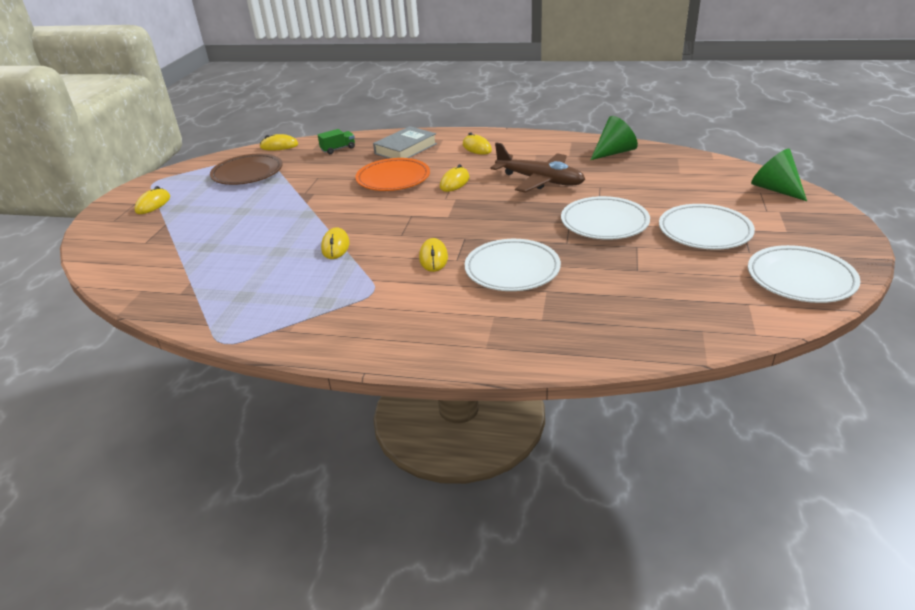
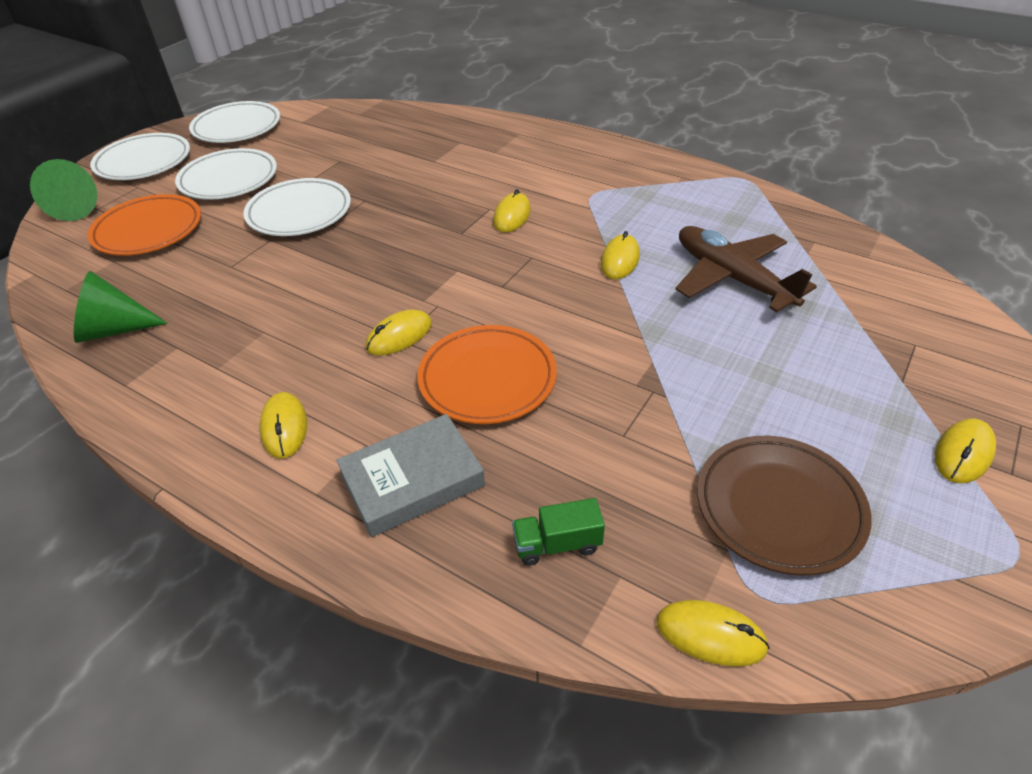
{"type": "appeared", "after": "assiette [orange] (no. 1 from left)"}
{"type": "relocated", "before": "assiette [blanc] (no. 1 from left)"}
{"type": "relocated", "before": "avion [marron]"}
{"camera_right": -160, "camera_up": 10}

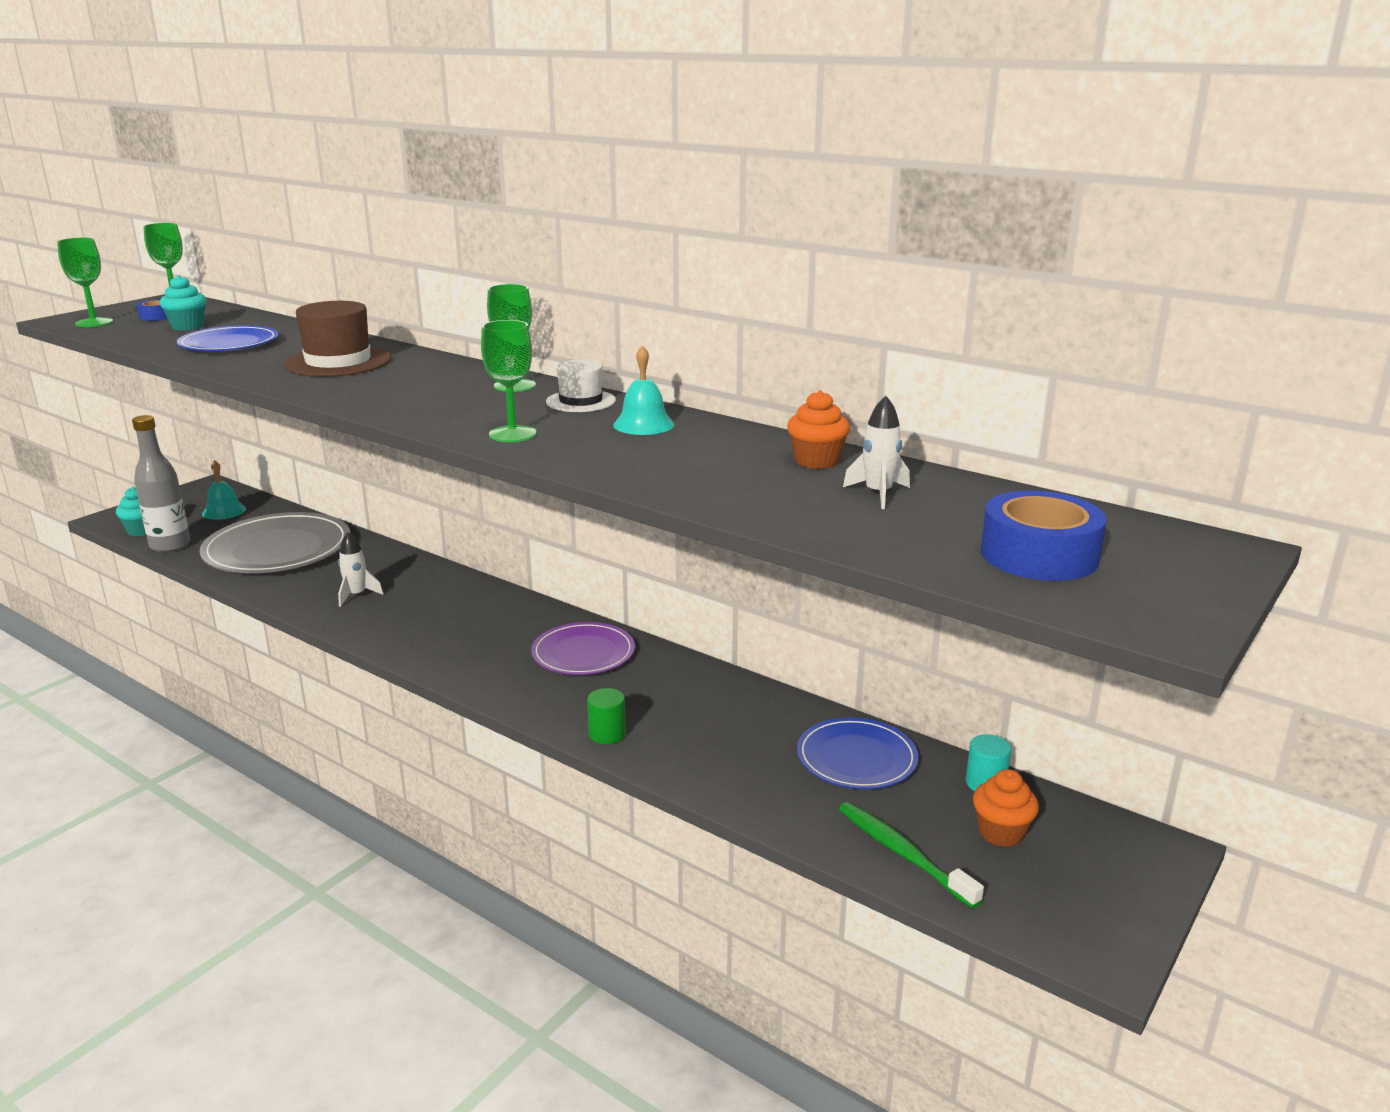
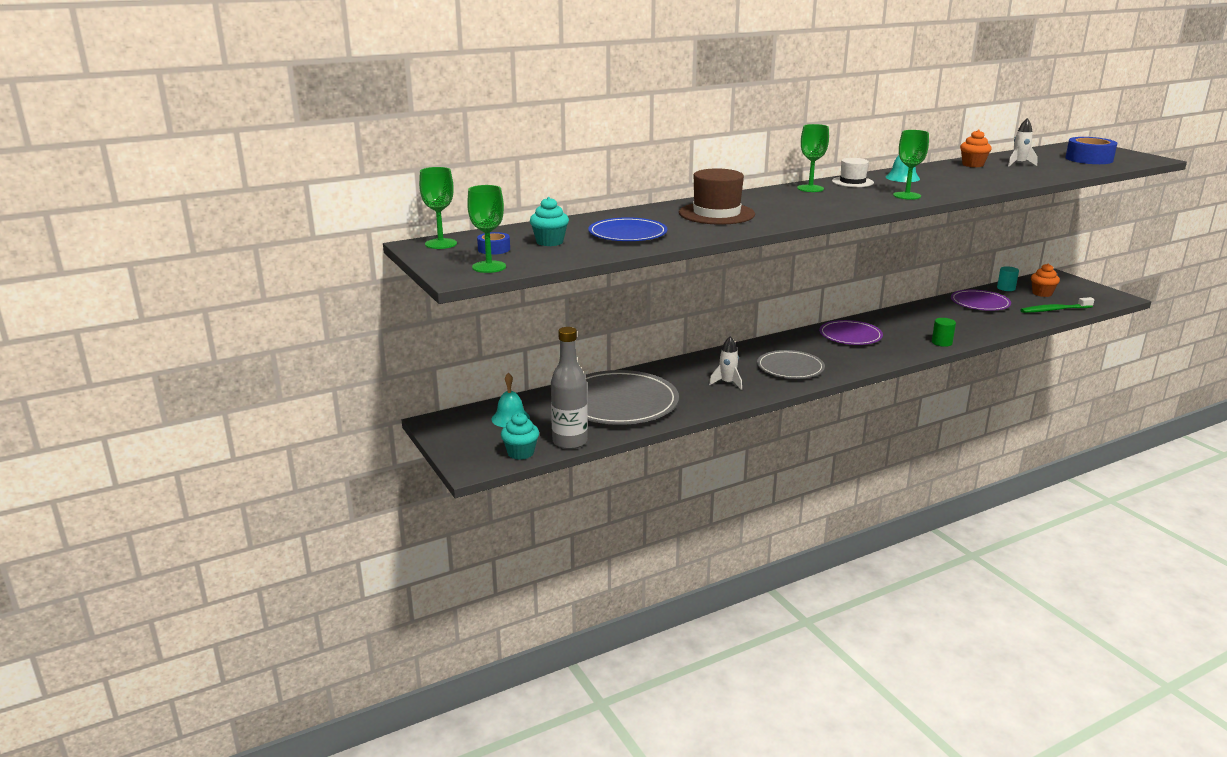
{"type": "appeared", "after": "assiette [gris] (no. 2 from left)"}
{"type": "colour", "before": "assiette [bleu] (no. 2 from left)", "after": "assiette [violet] (no. 2 from left)"}
{"camera_right": -65, "camera_up": 0}

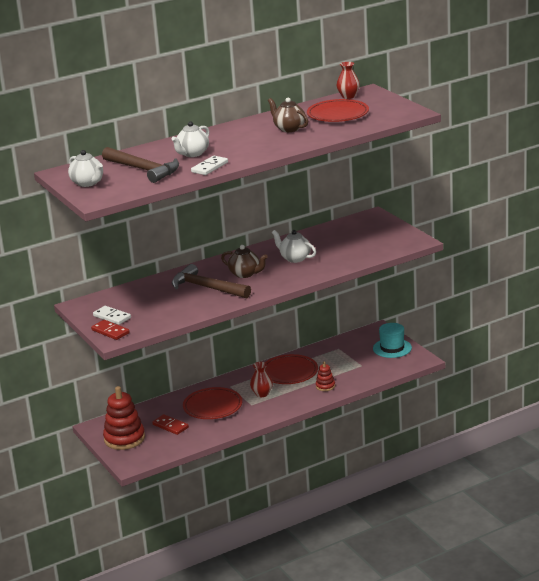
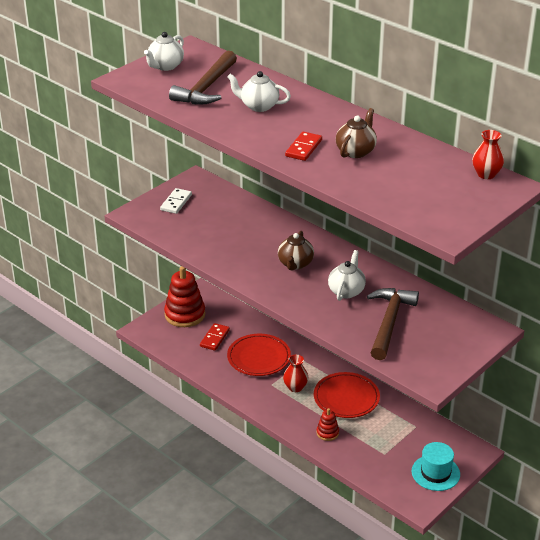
{"type": "missing", "before": "domino [blanc] (no. 2 from left)"}
{"type": "missing", "before": "assiette [rouge] (no. 3 from left)"}
{"type": "relocated", "before": "domino [rouge] (no. 1 from left in the first image)", "after": "domino [rouge] (no. 2 from left)"}
{"type": "relocated", "before": "marteau [marron] (no. 2 from left)"}
{"camera_right": 70, "camera_up": 10}

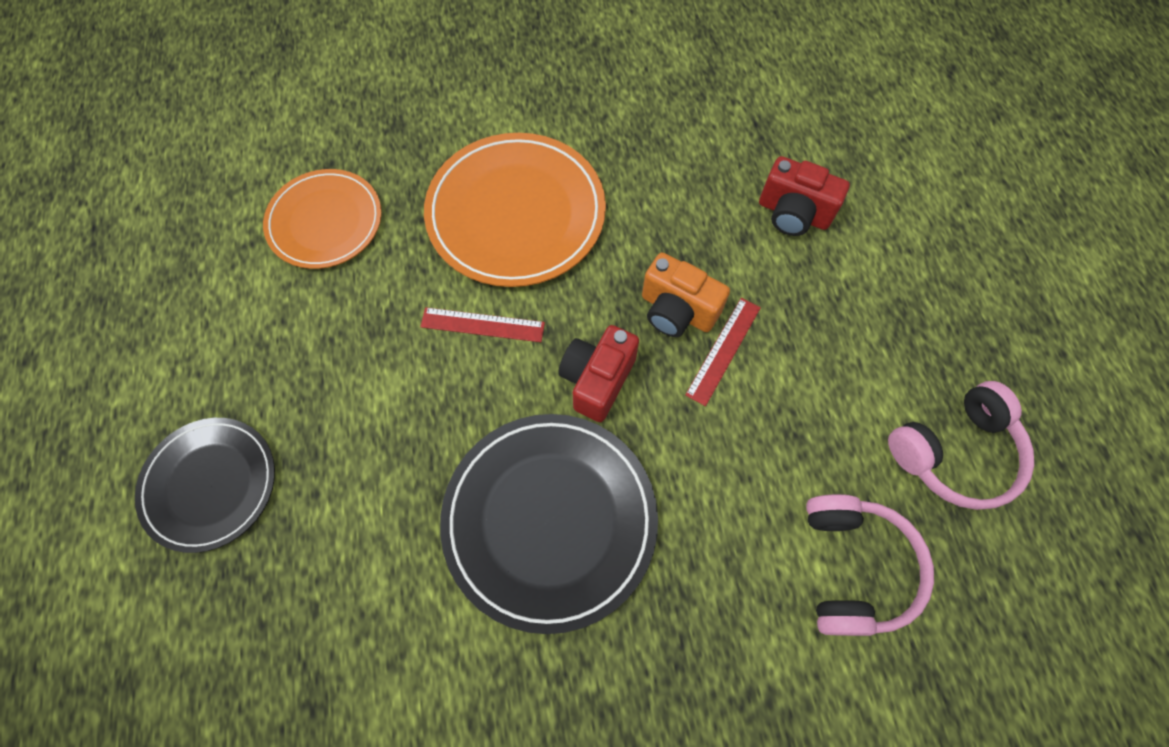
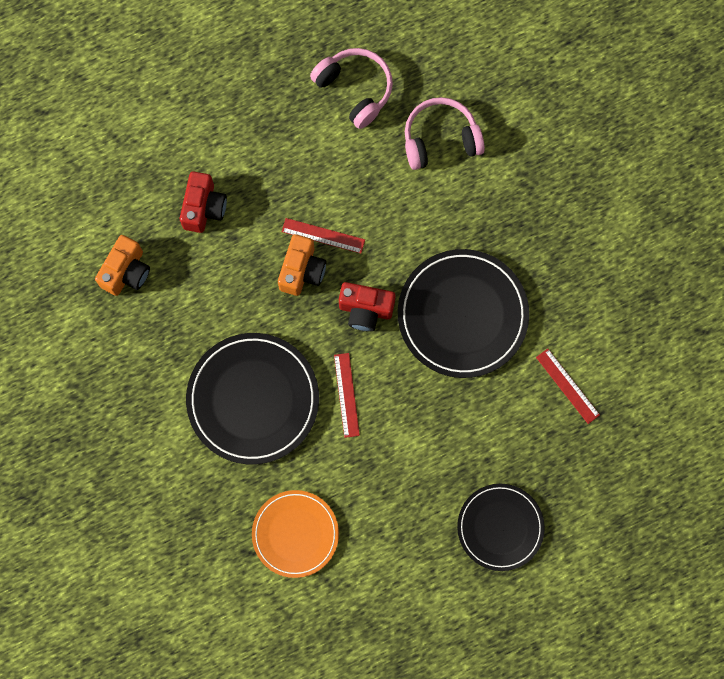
{"type": "appeared", "after": "appareil photo [orange] (no. 1 from left)"}
{"type": "appeared", "after": "règle [rouge] (no. 3 from left)"}
{"type": "colour", "before": "assiette [orange] (no. 2 from left)", "after": "assiette [noir] (no. 1 from left)"}
{"camera_right": -105, "camera_up": 10}

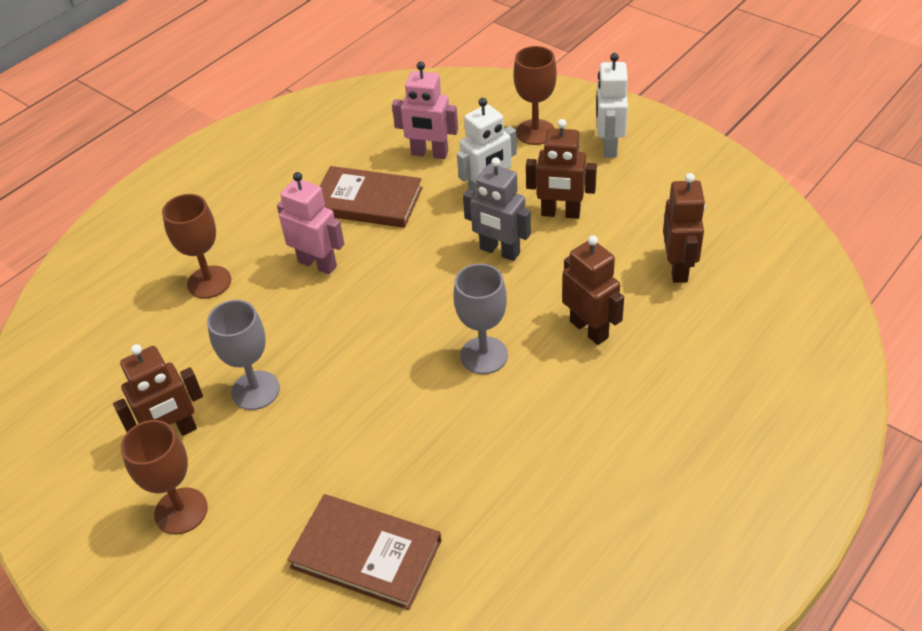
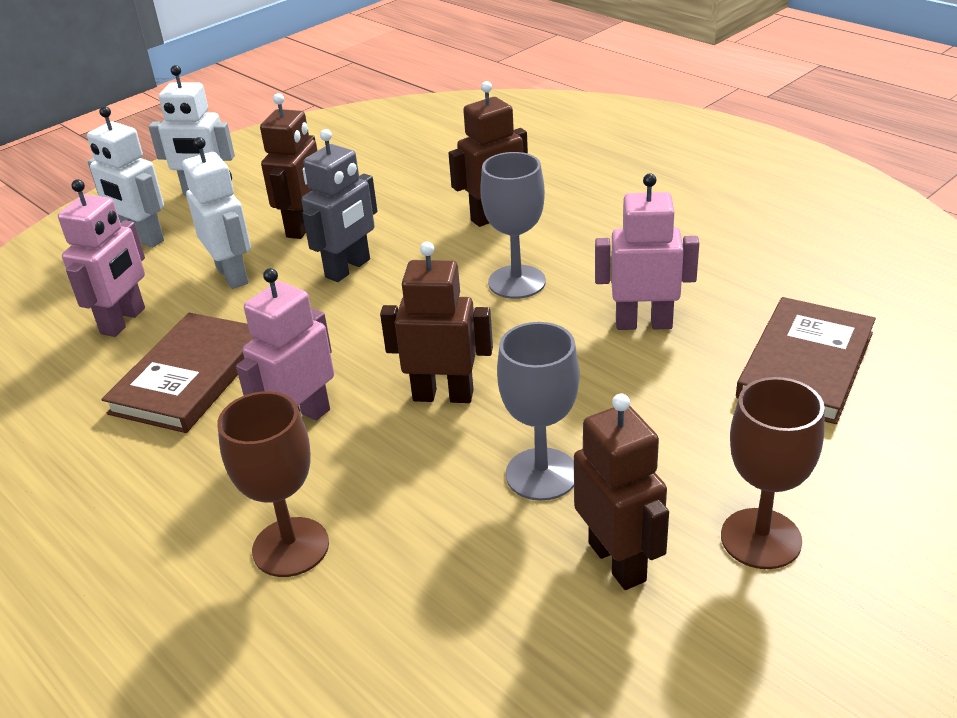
{"type": "appeared", "after": "robot [rose] (no. 3 from left)"}
{"type": "relocated", "before": "robot [marron] (no. 4 from left in the first image)", "after": "robot [marron] (no. 2 from left)"}
{"type": "exchanged", "before": "verre à pied [marron] (no. 3 from left)", "after": "robot [blanc] (no. 1 from left)"}
{"camera_right": -85, "camera_up": -10}

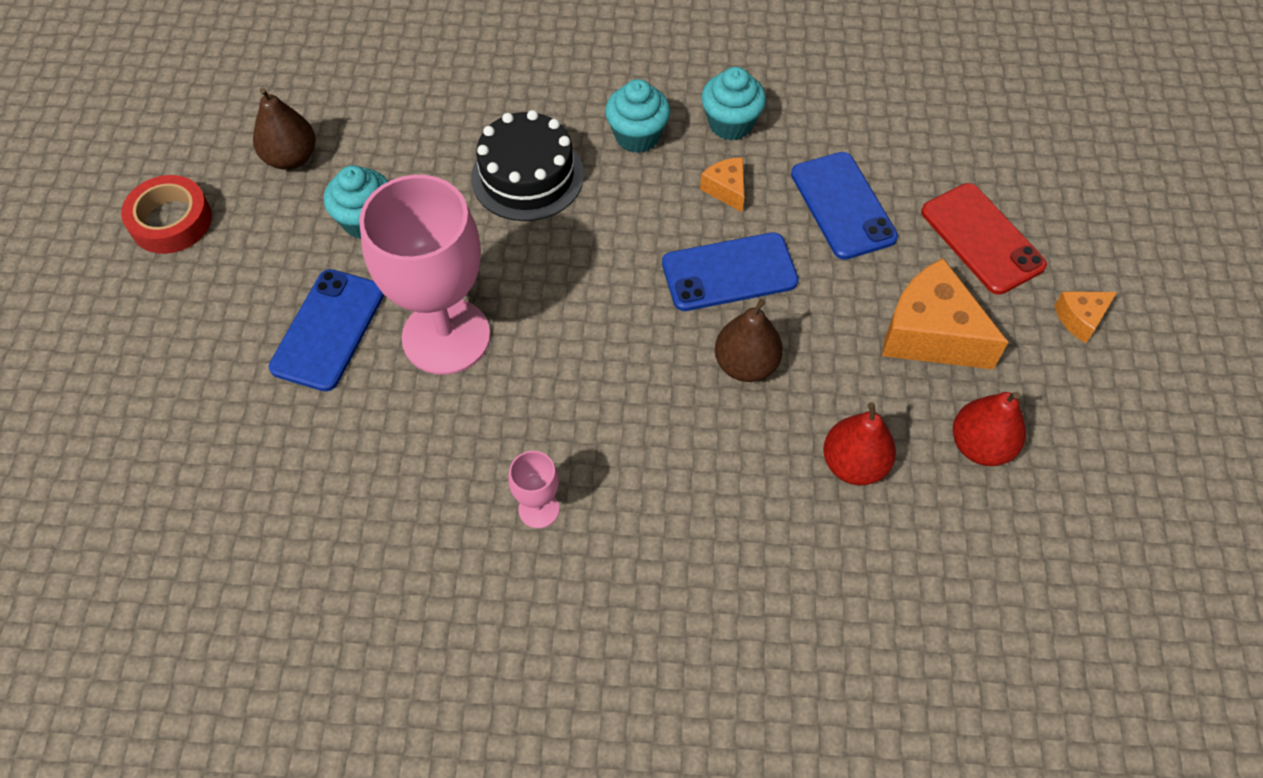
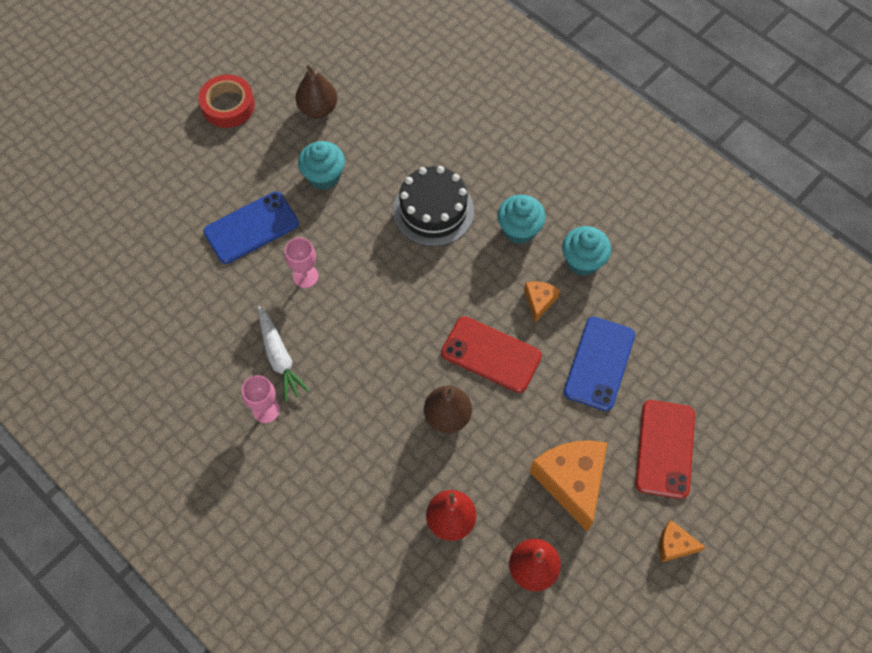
{"type": "appeared", "after": "carotte [blanc]"}
{"type": "colour", "before": "téléphone [bleu] (no. 2 from left)", "after": "téléphone [rouge] (no. 1 from left)"}
{"type": "size", "before": "verre à pied [rose] (no. 1 from left in the first image)", "scale": 0.43}
{"camera_right": 40, "camera_up": 5}

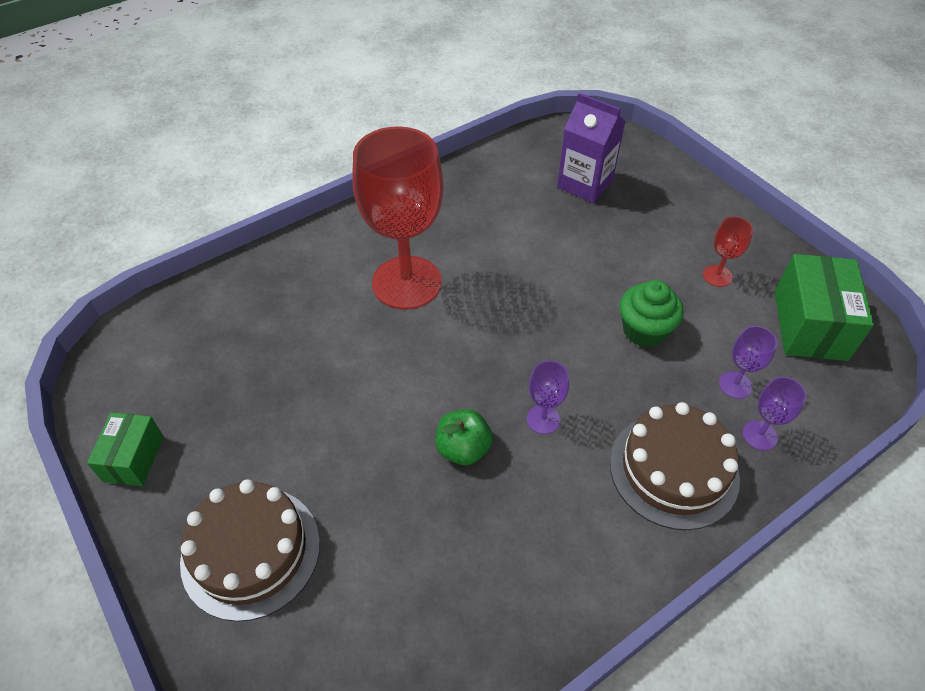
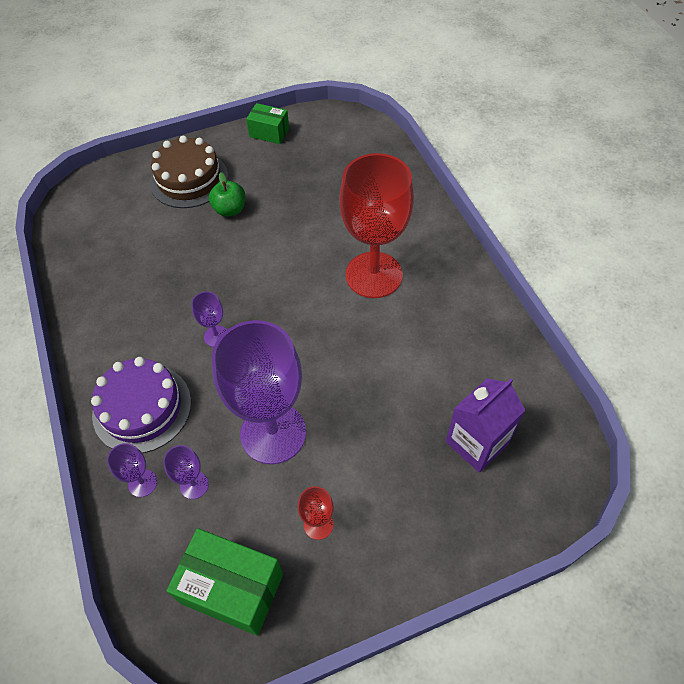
{"type": "relocated", "before": "pomme [vert]"}
{"type": "exchanged", "before": "muffin [vert]", "after": "verre à pied [violet] (no. 4 from left)"}
{"type": "colour", "before": "gâteau [marron] (no. 2 from left)", "after": "gâteau [violet]"}
{"camera_right": 105, "camera_up": 5}

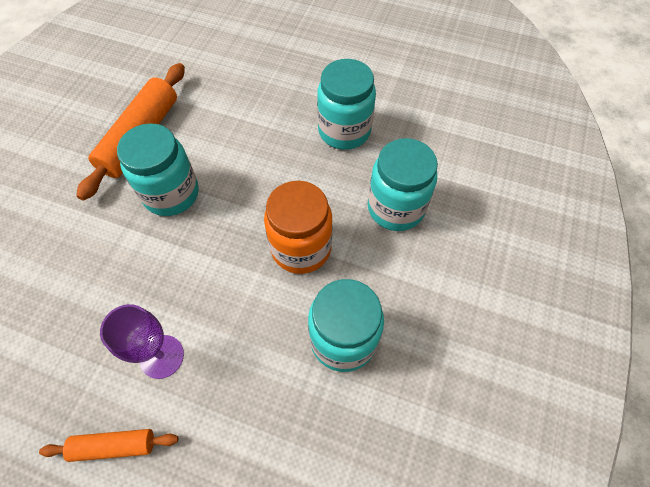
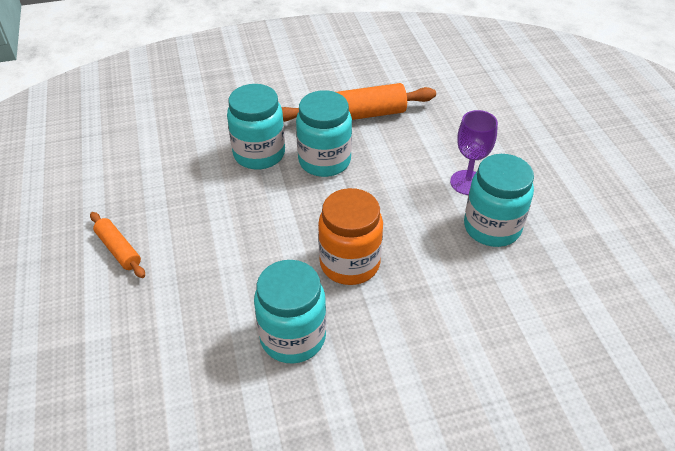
{"type": "relocated", "before": "verre à pied [violet]"}
{"type": "relocated", "before": "bocal [turquoise] (no. 4 from left in the first image)", "after": "bocal [turquoise] (no. 1 from left)"}
{"camera_right": 55, "camera_up": -15}

